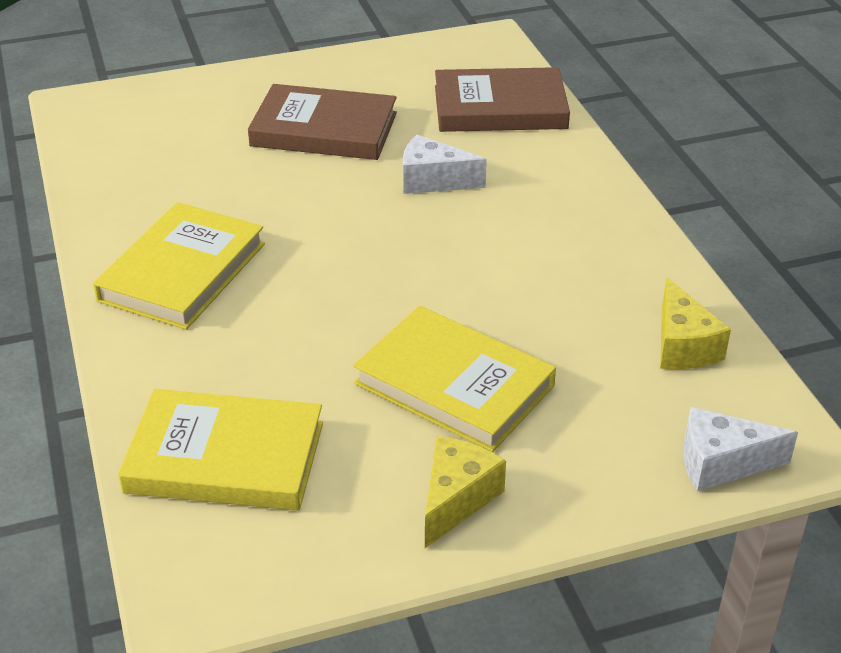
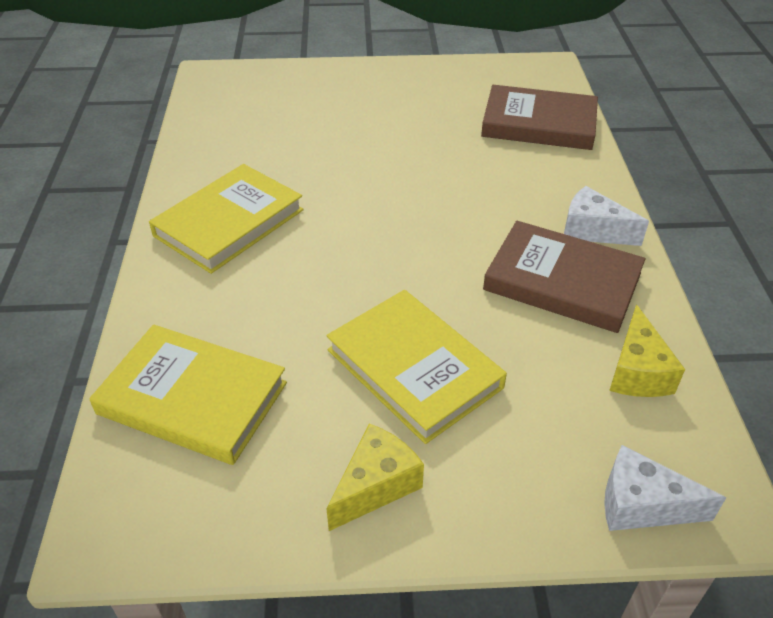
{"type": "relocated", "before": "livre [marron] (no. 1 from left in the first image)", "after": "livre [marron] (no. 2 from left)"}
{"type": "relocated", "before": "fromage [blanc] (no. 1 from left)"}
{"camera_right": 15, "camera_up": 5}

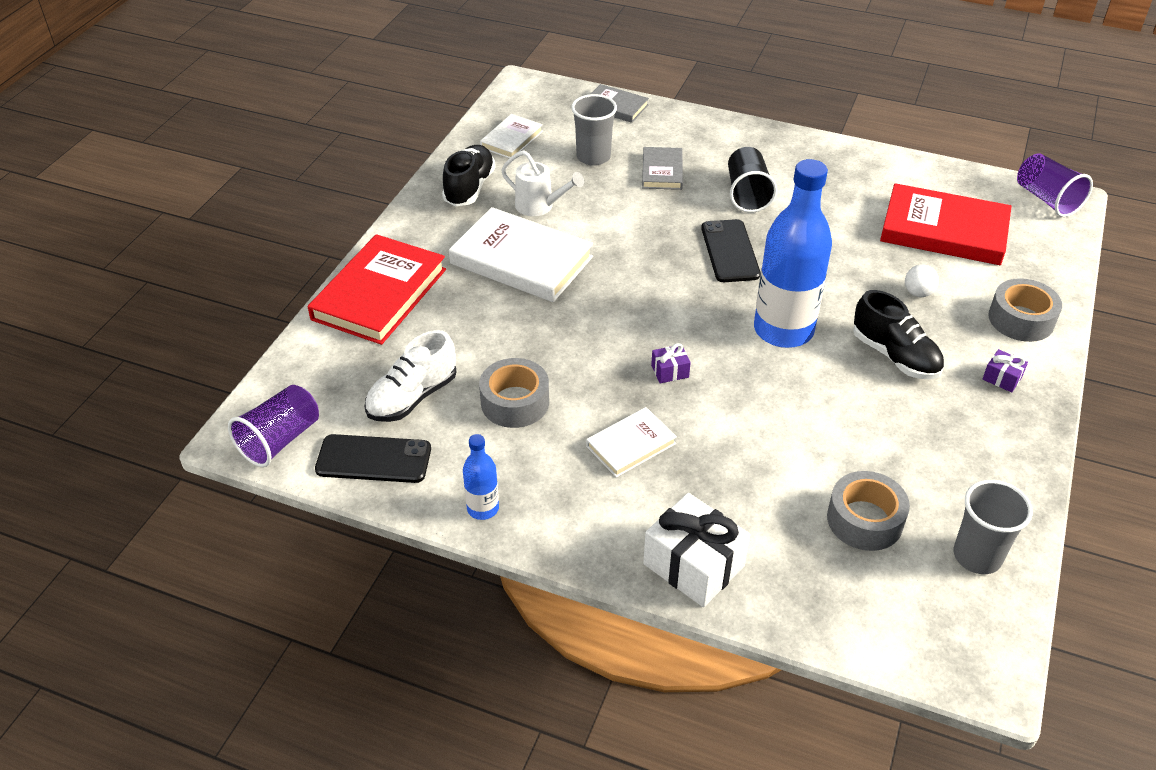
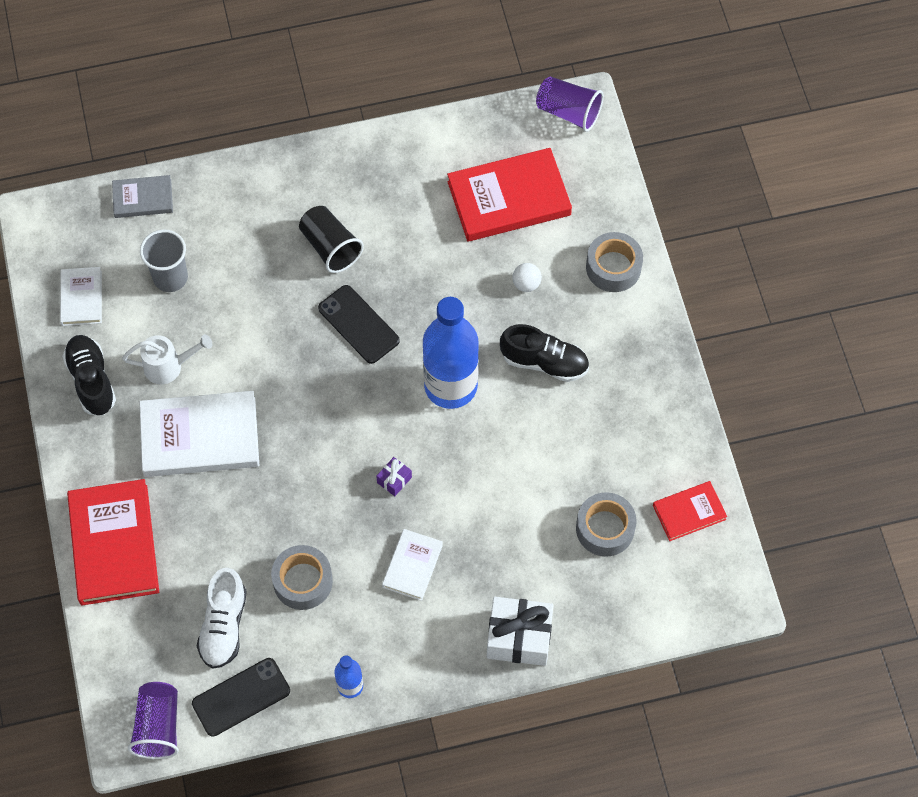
{"type": "missing", "before": "livre [gris] (no. 2 from left)"}
{"type": "missing", "before": "cadeau [violet] (no. 2 from left)"}
{"type": "exchanged", "before": "gobelet [gris] (no. 2 from left)", "after": "livre [rouge] (no. 3 from left)"}
{"camera_right": -35, "camera_up": 20}

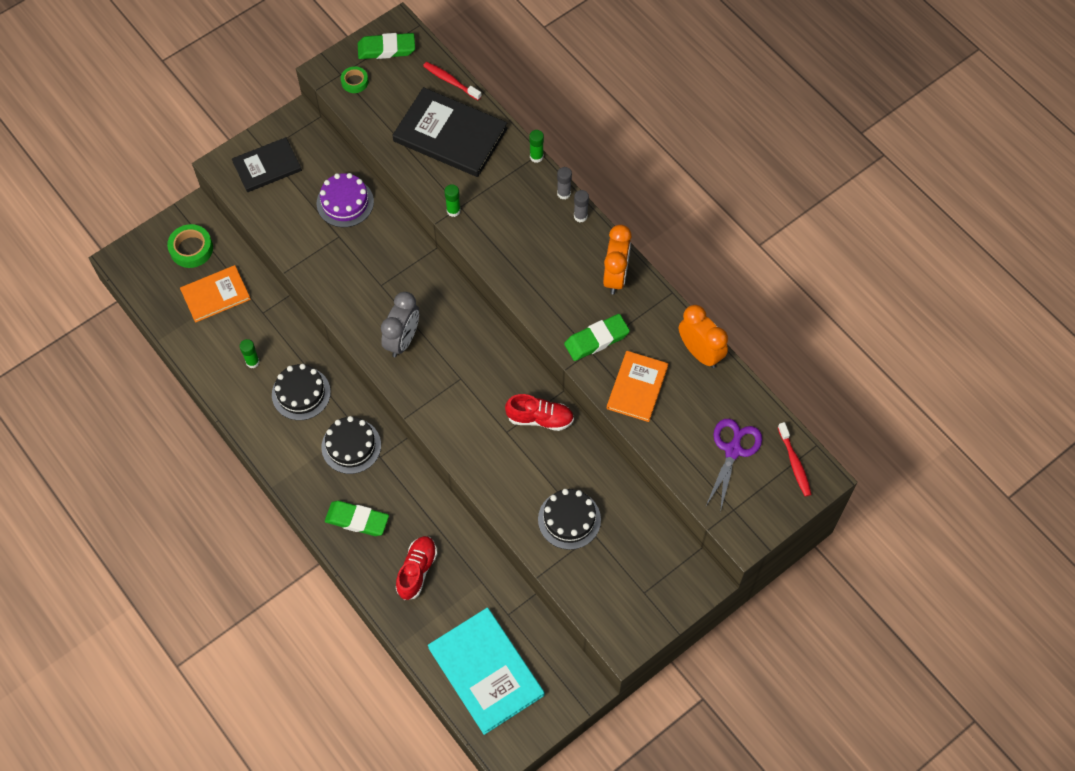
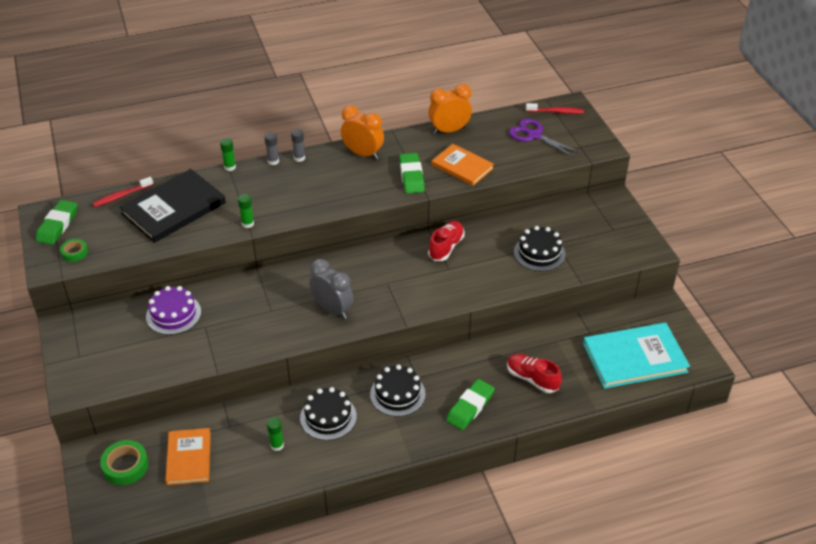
{"type": "missing", "before": "livre [noir] (no. 1 from left)"}
{"camera_right": -70, "camera_up": -20}

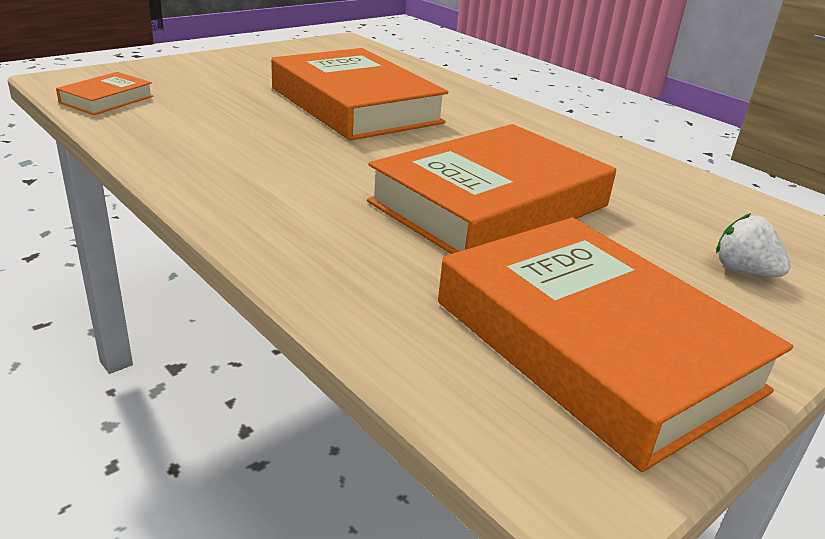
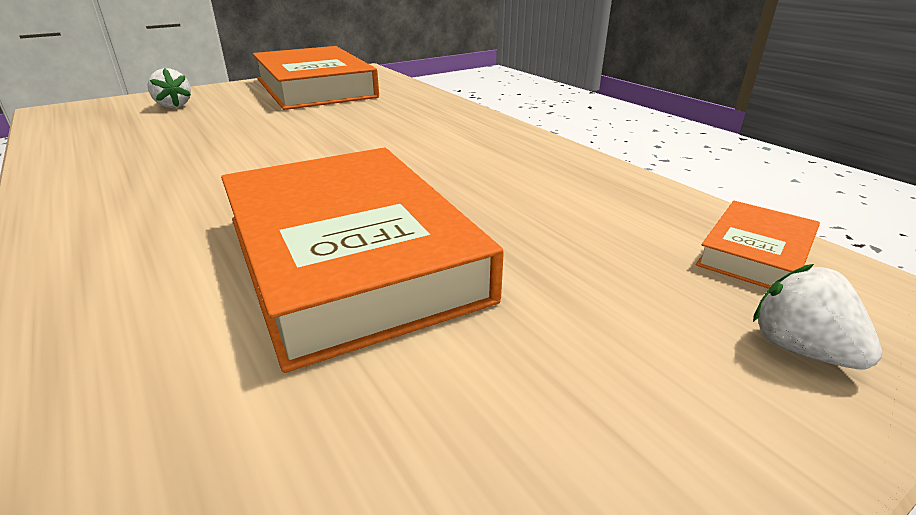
{"type": "missing", "before": "livre [orange] (no. 3 from left)"}
{"type": "appeared", "after": "fraise [blanc] (no. 2 from left)"}
{"camera_right": -170, "camera_up": 0}

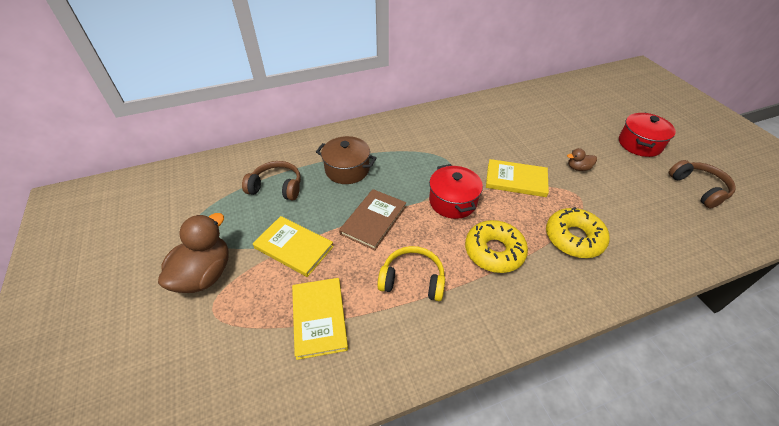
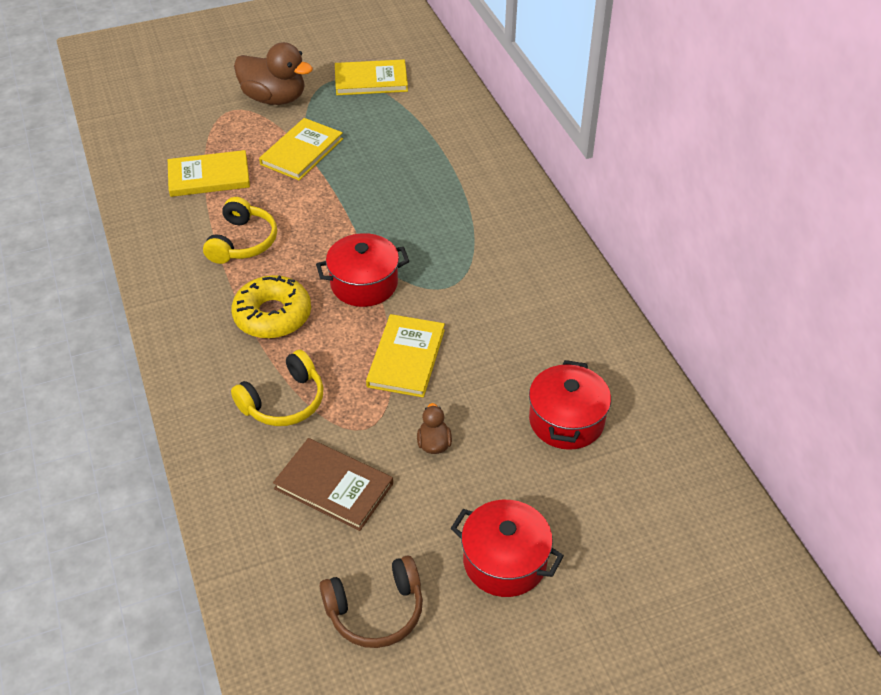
{"type": "missing", "before": "casque audio [marron] (no. 1 from left)"}
{"type": "missing", "before": "marmite [marron]"}
{"type": "appeared", "after": "livre [jaune] (no. 3 from left)"}
{"type": "appeared", "after": "marmite [rouge] (no. 3 from left)"}
{"type": "relocated", "before": "livre [marron]"}
{"type": "exchanged", "before": "beignet [jaune] (no. 2 from left)", "after": "casque audio [jaune] (no. 2 from left)"}
{"camera_right": 90, "camera_up": 0}

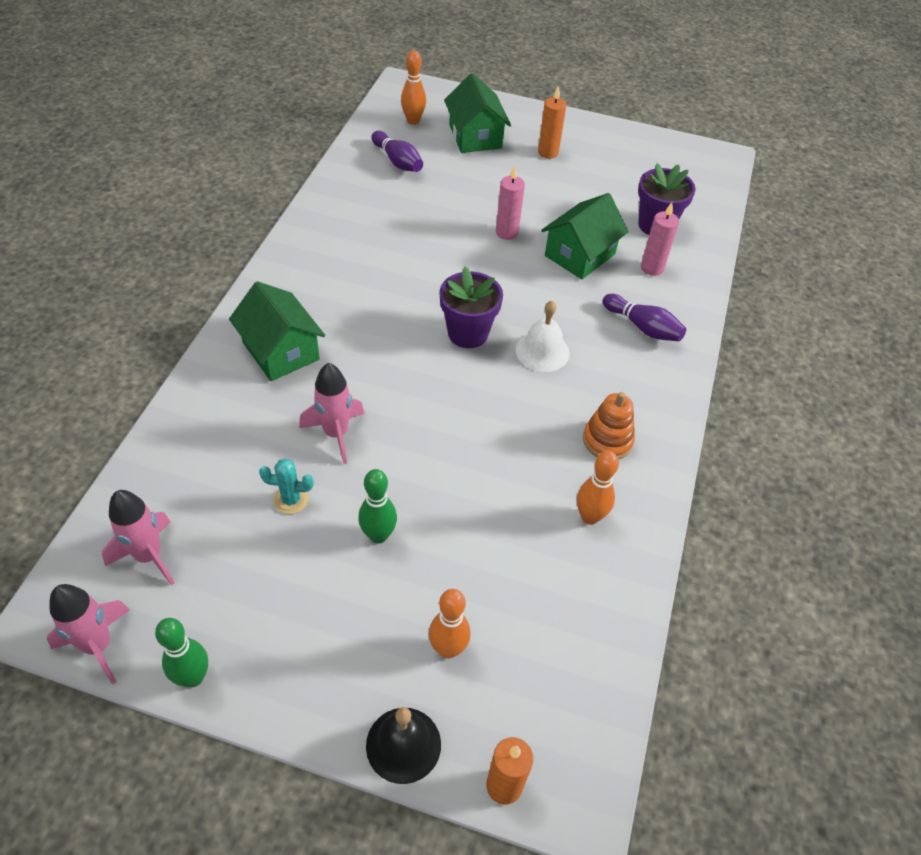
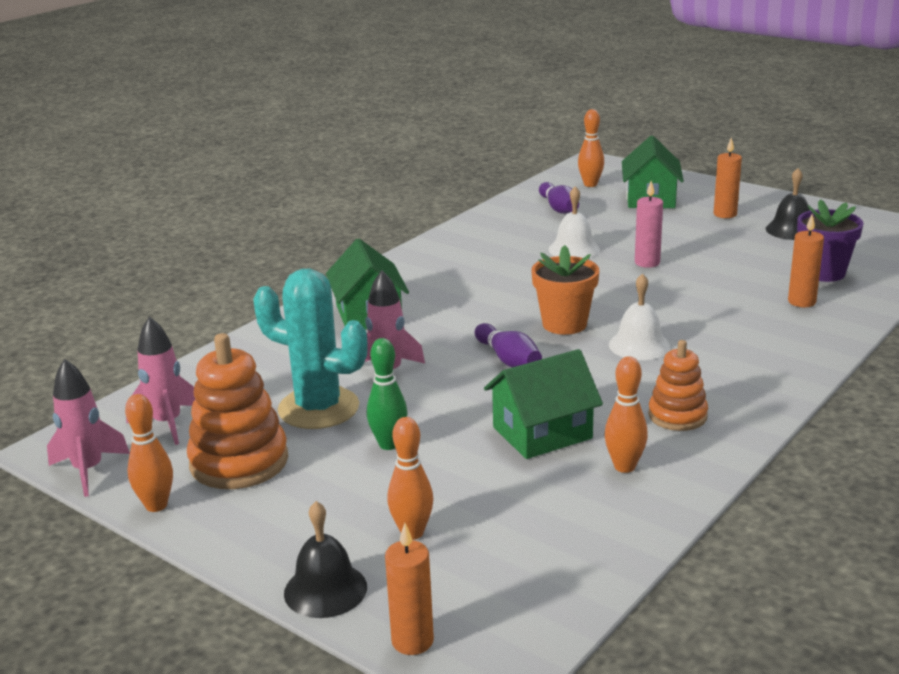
{"type": "appeared", "after": "jouet à empiler [orange] (no. 1 from left)"}
{"type": "appeared", "after": "cloche [blanc] (no. 1 from left)"}
{"type": "appeared", "after": "cloche [noir] (no. 2 from left)"}
{"type": "relocated", "before": "maison [vert] (no. 3 from left in the first image)", "after": "maison [vert] (no. 2 from left)"}
{"type": "relocated", "before": "quille [violet] (no. 2 from left in the first image)", "after": "quille [violet] (no. 1 from left)"}
{"type": "colour", "before": "quille [vert] (no. 1 from left)", "after": "quille [orange] (no. 1 from left)"}
{"type": "colour", "before": "pot de fleurs [violet] (no. 1 from left)", "after": "pot de fleurs [orange]"}
{"type": "colour", "before": "bougie [rose] (no. 2 from left)", "after": "bougie [orange] (no. 3 from left)"}
{"type": "size", "before": "cactus [turquoise]", "scale": 2.25}
{"camera_right": 25, "camera_up": -25}

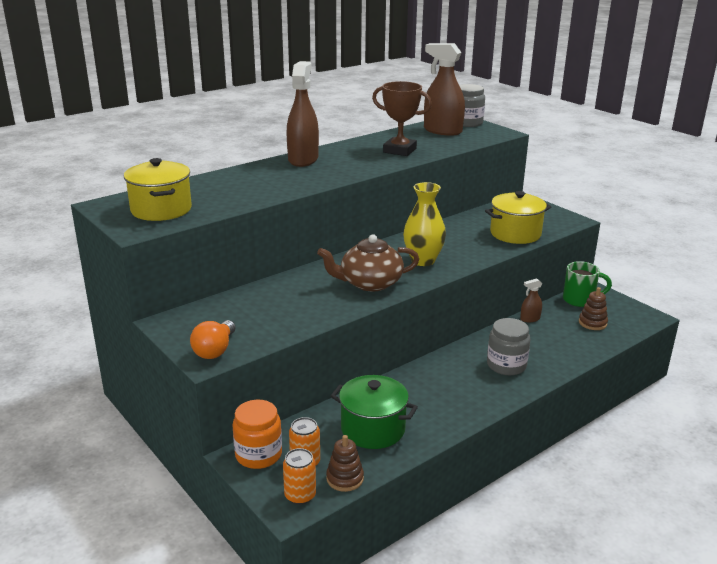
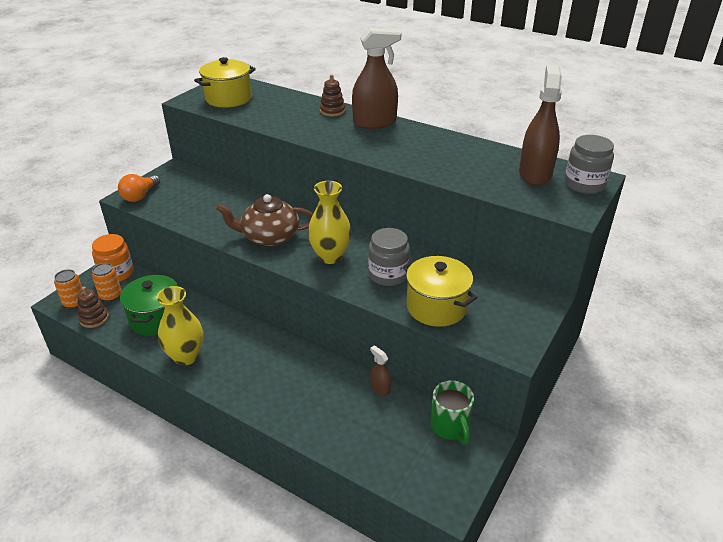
{"type": "missing", "before": "trophée [marron]"}
{"type": "appeared", "after": "vase [jaune] (no. 1 from left)"}
{"type": "relocated", "before": "bocal [gris] (no. 2 from left in the first image)", "after": "bocal [gris] (no. 1 from left)"}
{"type": "relocated", "before": "jouet à empiler [marron] (no. 2 from left)"}
{"type": "spun", "before": "ampoule [orange]", "turn": -60}
{"type": "spun", "before": "théière [marron]", "turn": -60}
{"camera_right": 70, "camera_up": 10}

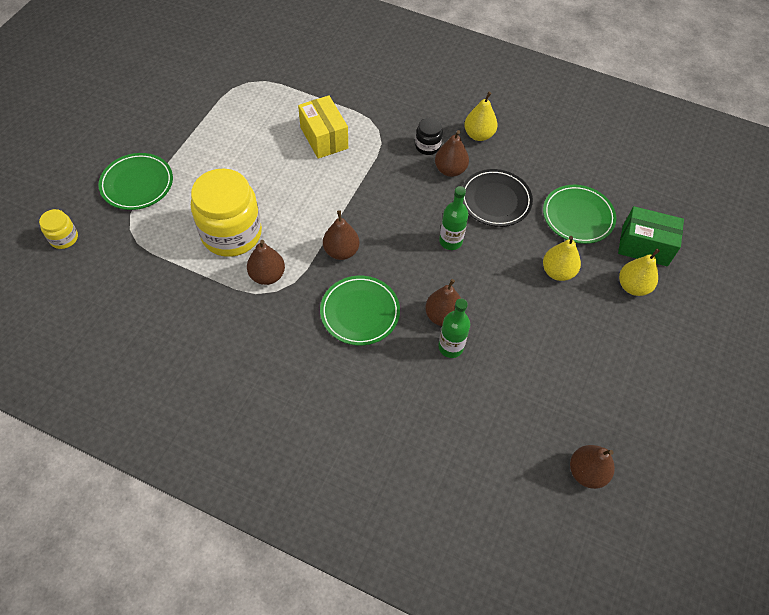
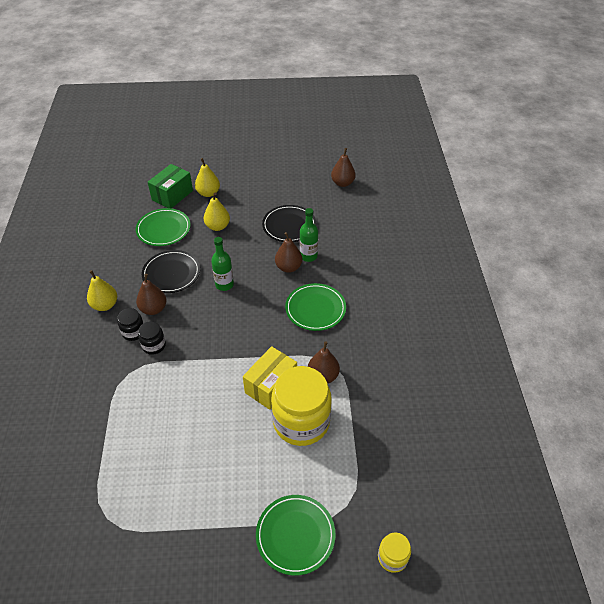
{"type": "missing", "before": "poire [marron] (no. 2 from left)"}
{"type": "appeared", "after": "bocal [noir] (no. 2 from left)"}
{"type": "appeared", "after": "assiette [noir] (no. 2 from left)"}
{"type": "relocated", "before": "boîte [jaune]"}
{"type": "spun", "before": "boîte [vert]", "turn": 45}
{"camera_right": -115, "camera_up": -10}

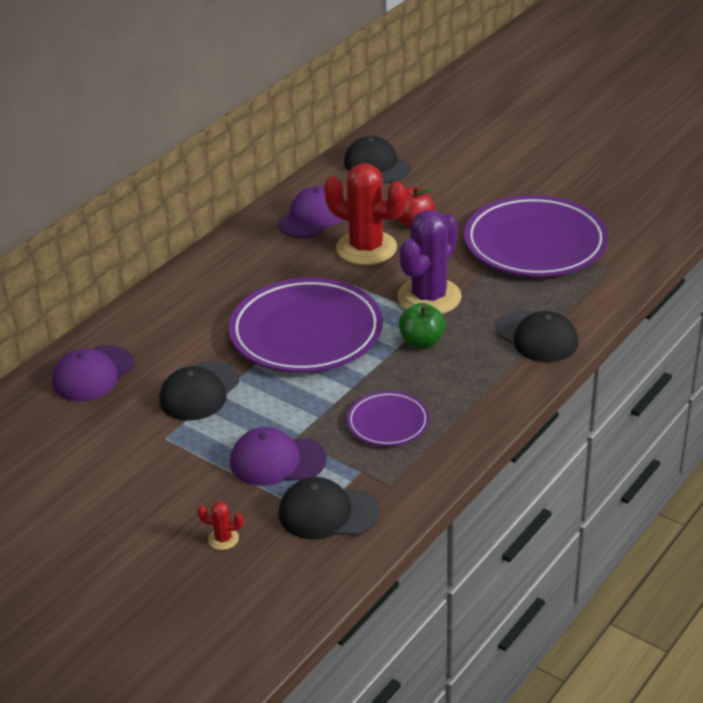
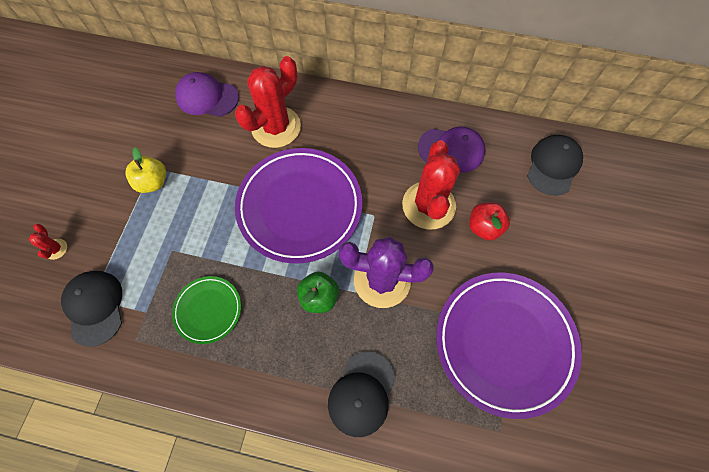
{"type": "missing", "before": "casquette [noir] (no. 1 from left)"}
{"type": "missing", "before": "casquette [violet] (no. 2 from left)"}
{"type": "appeared", "after": "pomme [jaune]"}
{"type": "appeared", "after": "cactus [rouge] (no. 2 from left)"}
{"type": "colour", "before": "assiette [violet] (no. 2 from left)", "after": "assiette [vert]"}
{"camera_right": 65, "camera_up": 30}

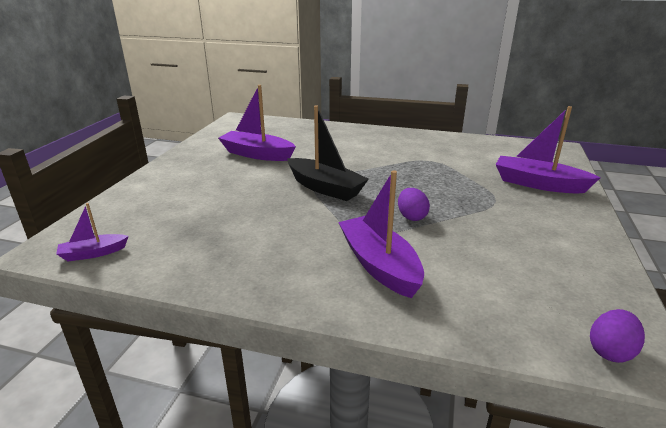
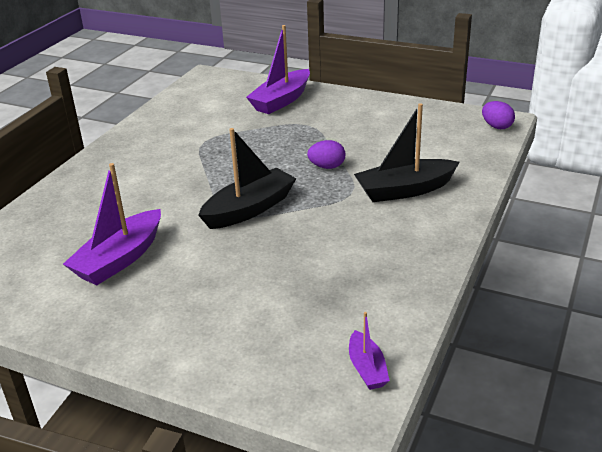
{"type": "colour", "before": "bateau [violet] (no. 3 from left)", "after": "bateau [noir] (no. 2 from left)"}
{"camera_right": -80, "camera_up": 5}

